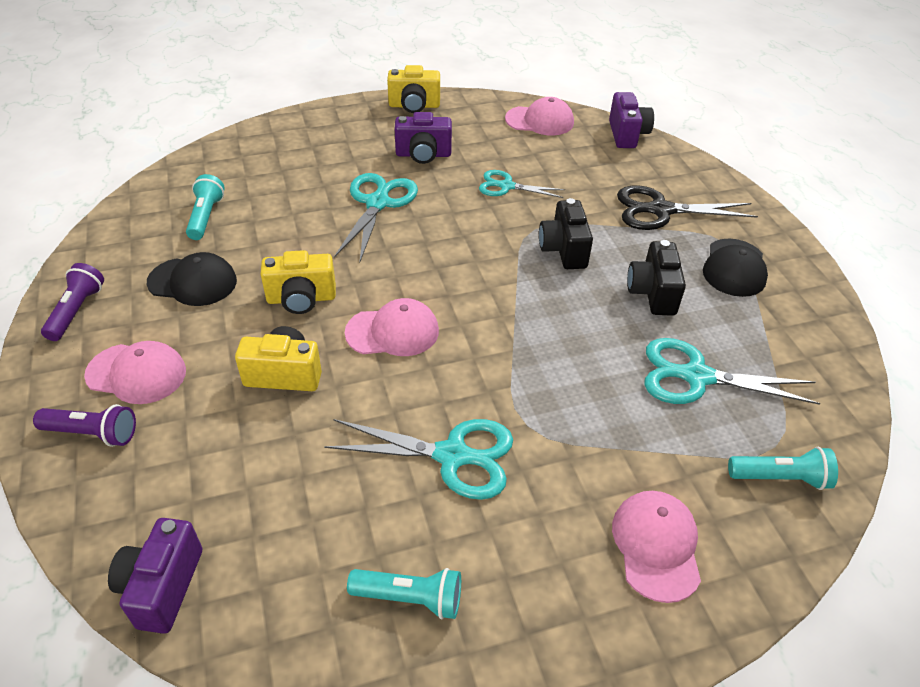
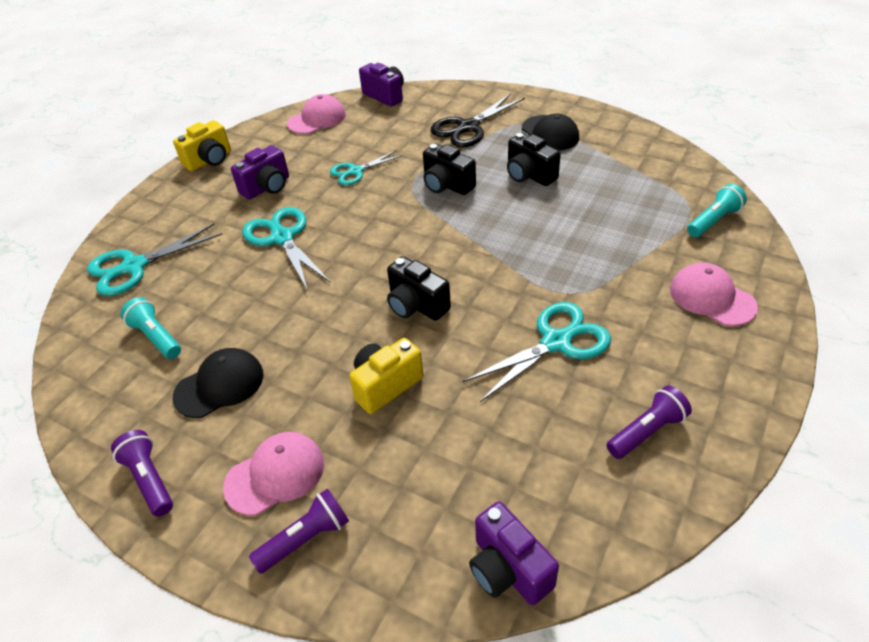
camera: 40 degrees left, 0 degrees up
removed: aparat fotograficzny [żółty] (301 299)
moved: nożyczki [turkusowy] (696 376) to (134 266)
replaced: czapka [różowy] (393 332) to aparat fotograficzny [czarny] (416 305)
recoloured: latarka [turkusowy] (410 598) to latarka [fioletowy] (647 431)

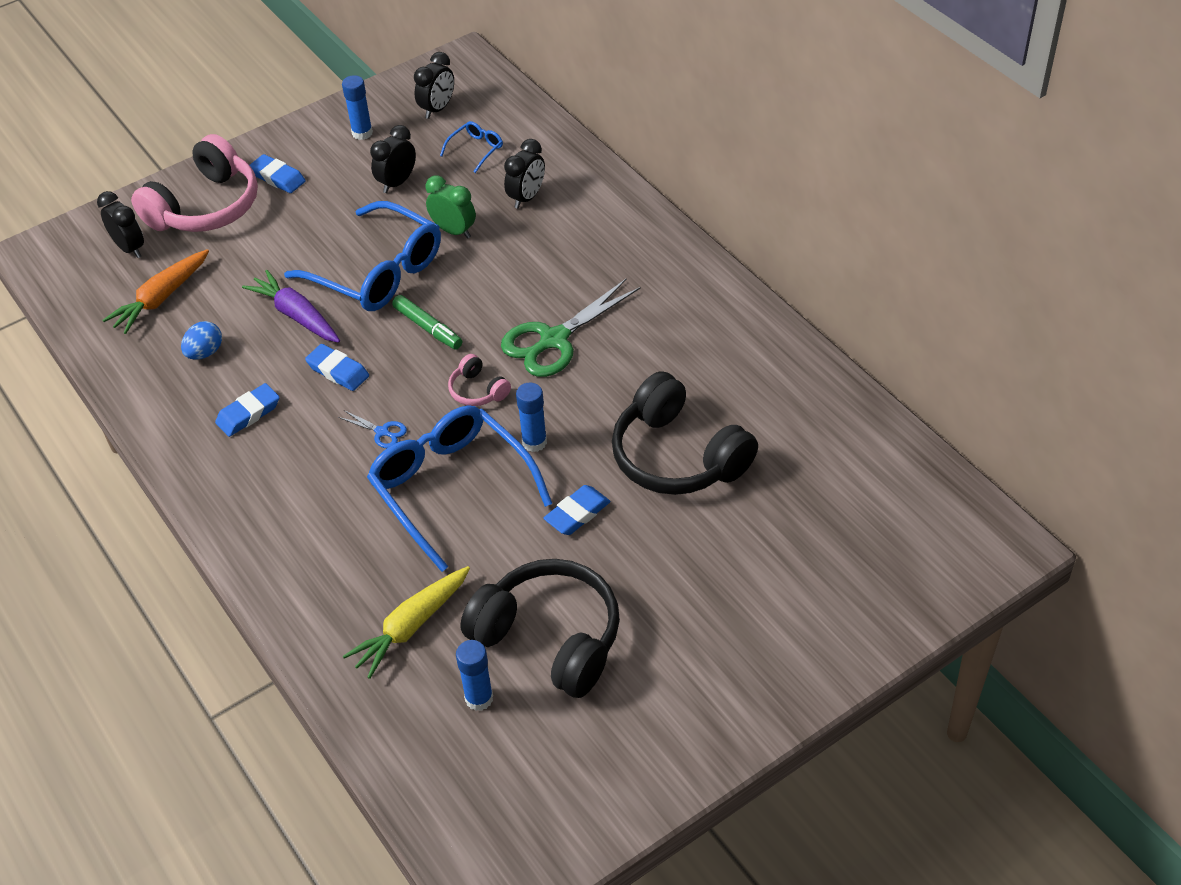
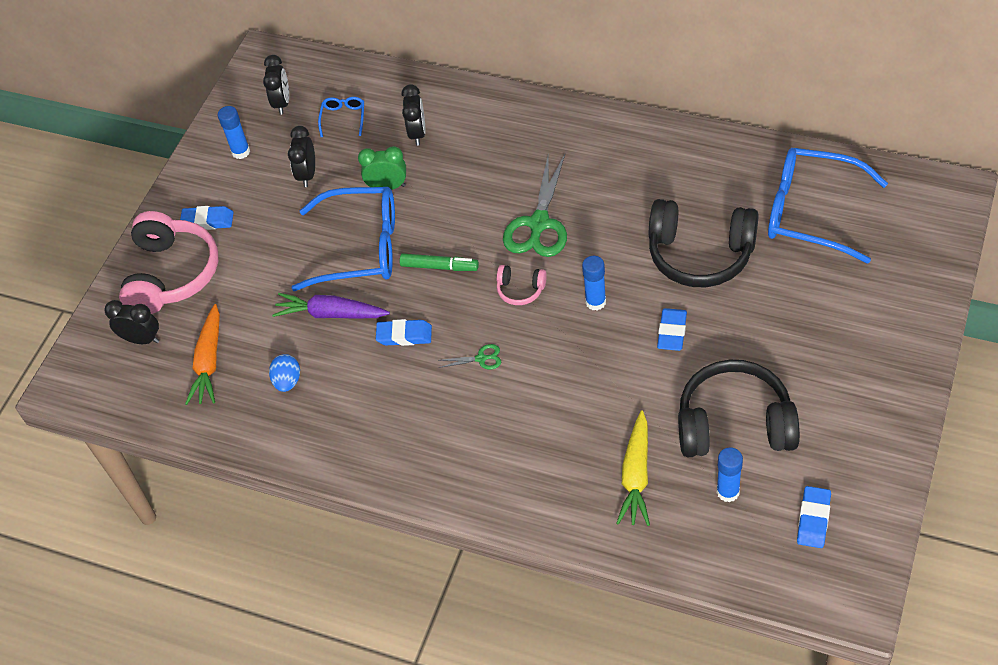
camera: 30 degrees left, 5 degrees up
moved: gumka do mazania [niebieski] (248 413) to (813 519); okulary [niebieski] (452 489) to (812 212)
recoloured: nożyczki [niebieski] (382 432) to nożyczki [zielony] (481 358)

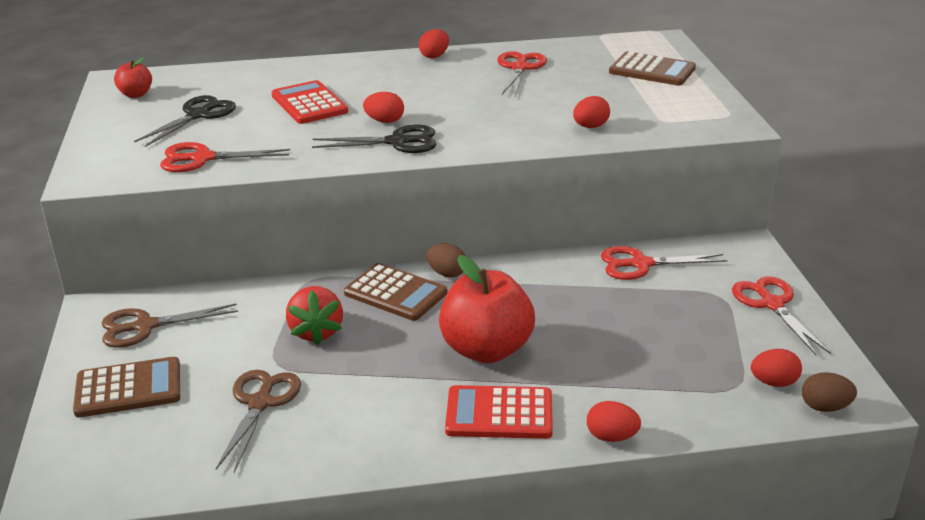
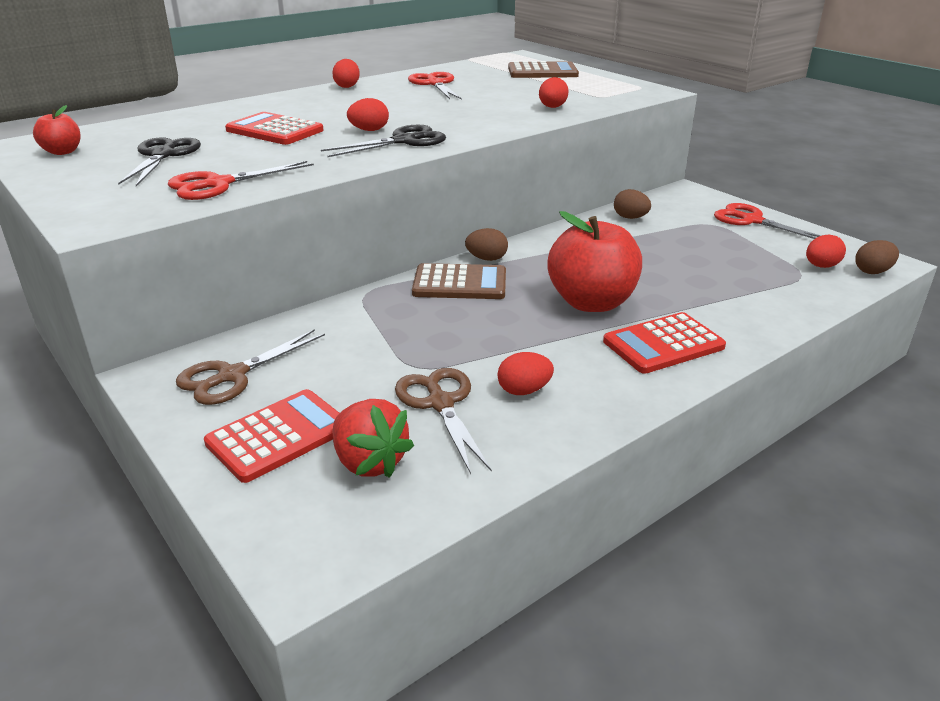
camera: 30 degrees left, 0 degrees up
moved: truskawka [czerwony] (316 332) to (369 462); jajko [czerwony] (611 437) to (524 390)
replaced: nożyczki [czerwony] (641 264) to jajko [brązowy] (630 218)
recoloured: kalkulator [brązowy] (128 388) to kalkulator [czerwony] (278 436)

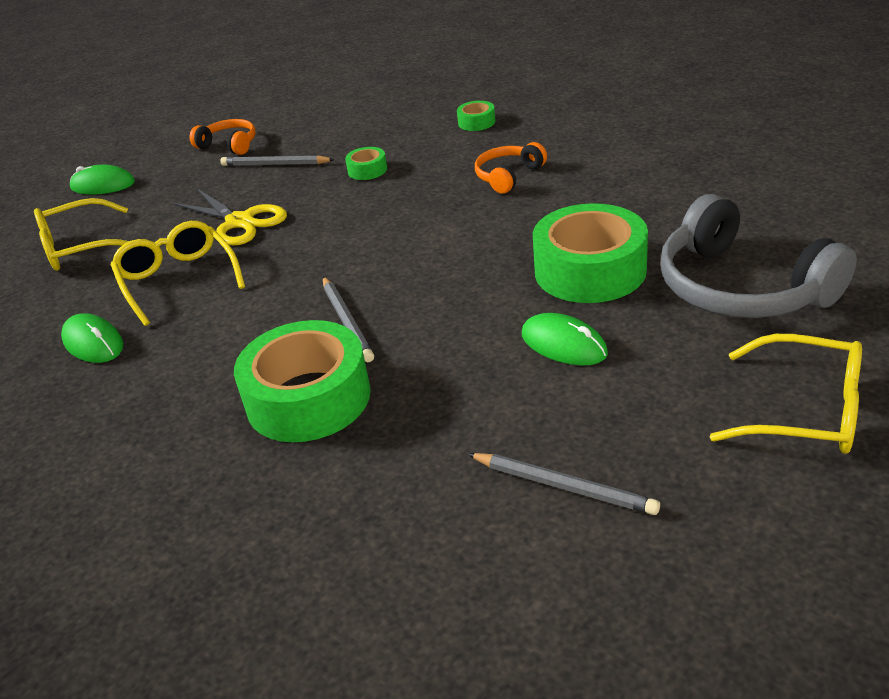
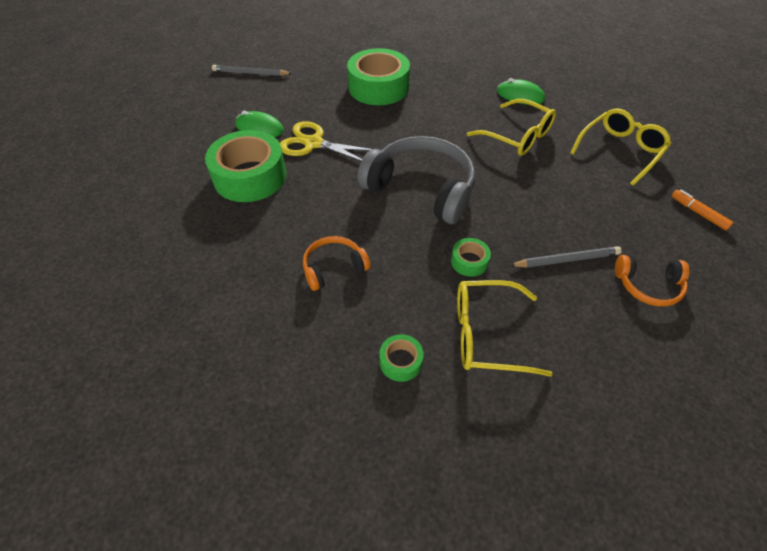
camera: 155 degrees right, 15 degrees up
removed: ołówek [szary] (347 321)
moved: nożyczki [żółty] (240 222) to (313 143); słuchawki [szary] (741 288) to (421 188); okulary [żółty] (805 411) to (487 334)
replaced: myszka [zielony] (103 185) to flamaster [pomarańczowy] (698 213)
turned: słuchawki [pomarańczowy] (508 176) = (333 267) 135 degrees counterclockwise

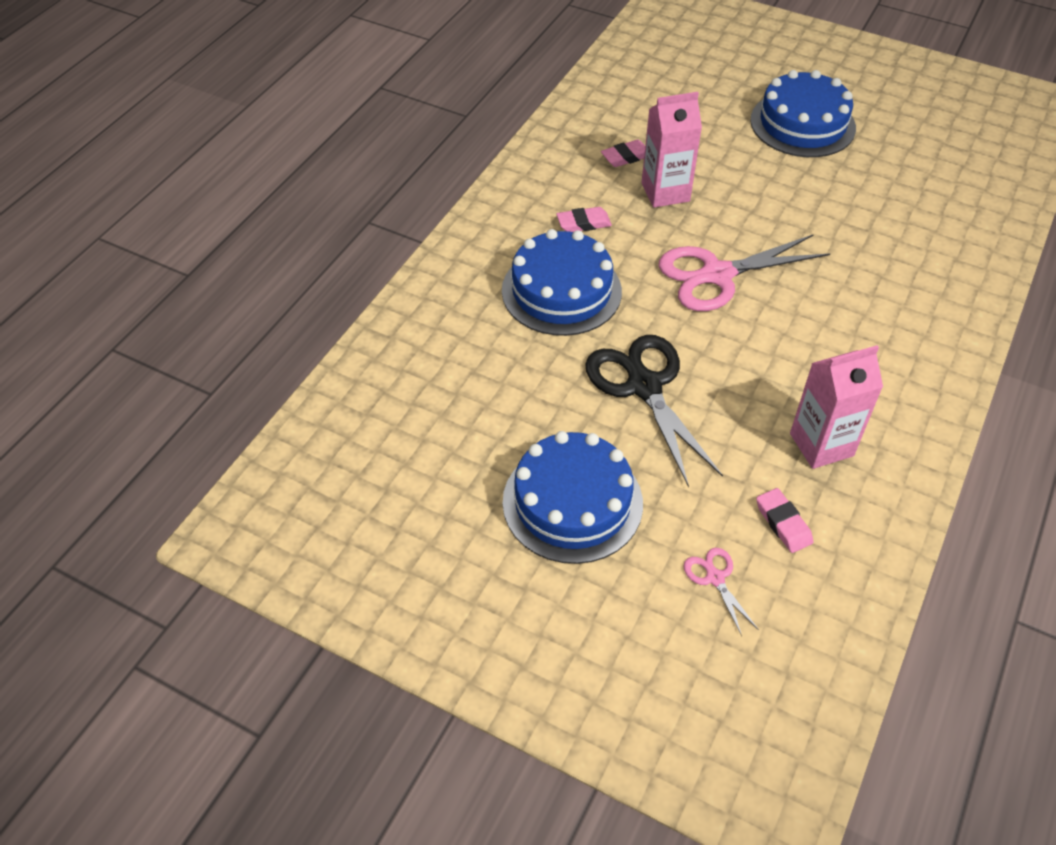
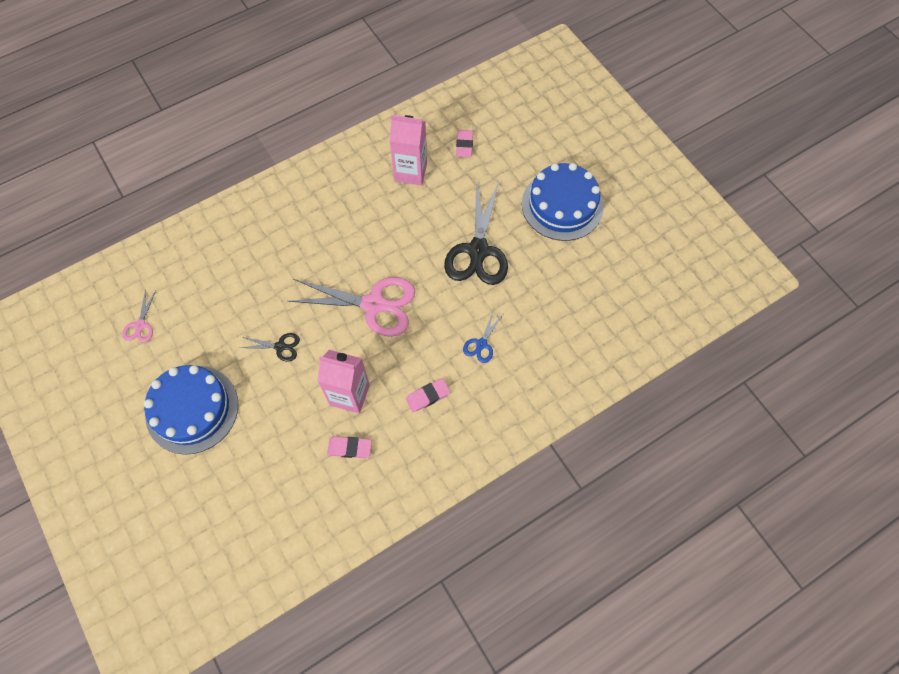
camera: 150 degrees left, 15 degrees up
added: nożyczki [czarny] (280 346)
moved: nożyczki [różowy] (715 578) to (140 325)
replaced: tort [niebieski] (561 291) to nożyczki [niebieski] (481 344)
turned: gumka do mazania [różowy] (583 223) = (428 396) 45 degrees counterclockwise

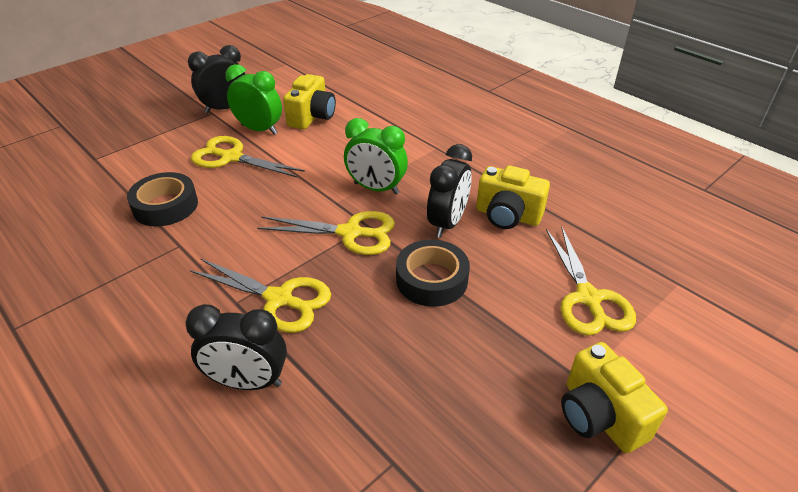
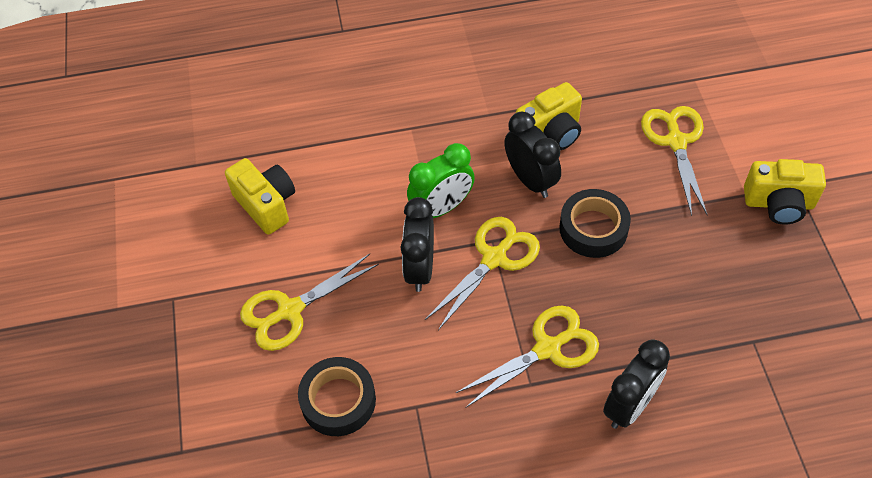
camera: 55 degrees left, 15 degrees up
removed: budzik [zielony] (259 129)
moved: budzik [czarny] (225 108) to (420 268)
turned: nożyczki [żółty] (588 298) = (676 141) 120 degrees counterclockwise

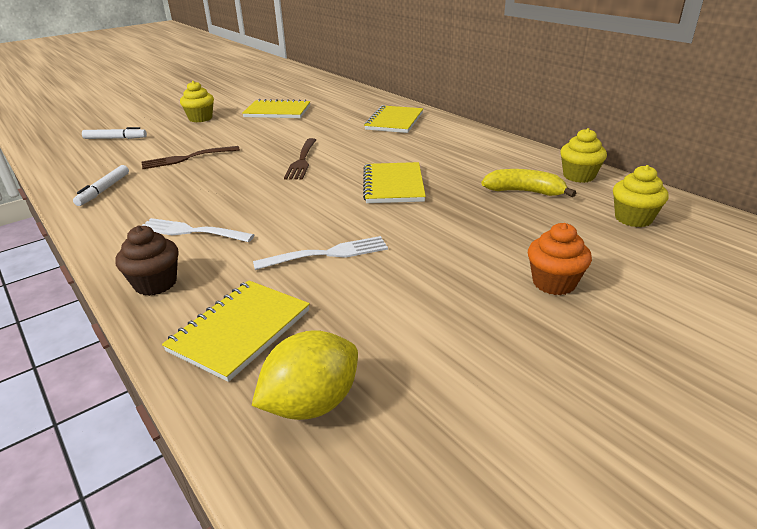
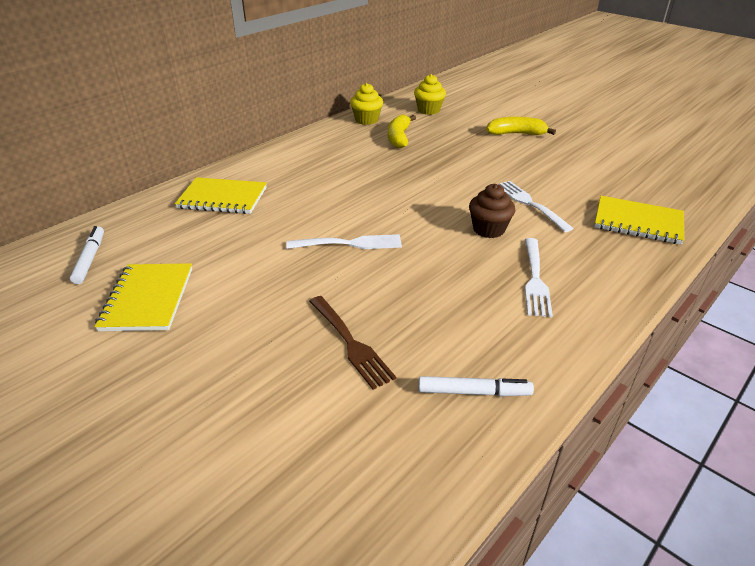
camera: 100 degrees left, 5 degrees up
removed: muffinka [żółty] (200 118); cytryna [żółty] (311 403); zeszyt [żółty] (393 185)
moved: flamaster [biały] (115 138) to (90 259); muffinka [brązowy] (155 283) to (488 229)
replaced: muffinka [pomarańczowy] (554 283) to banan [żółty] (516 134)
recoloured: widelec [brązowy] (302 161) to widelec [biały] (349 244)

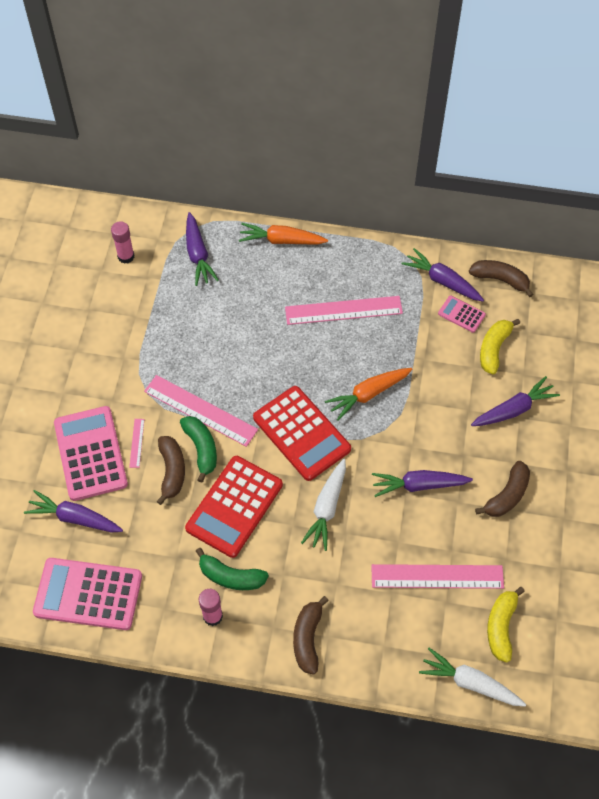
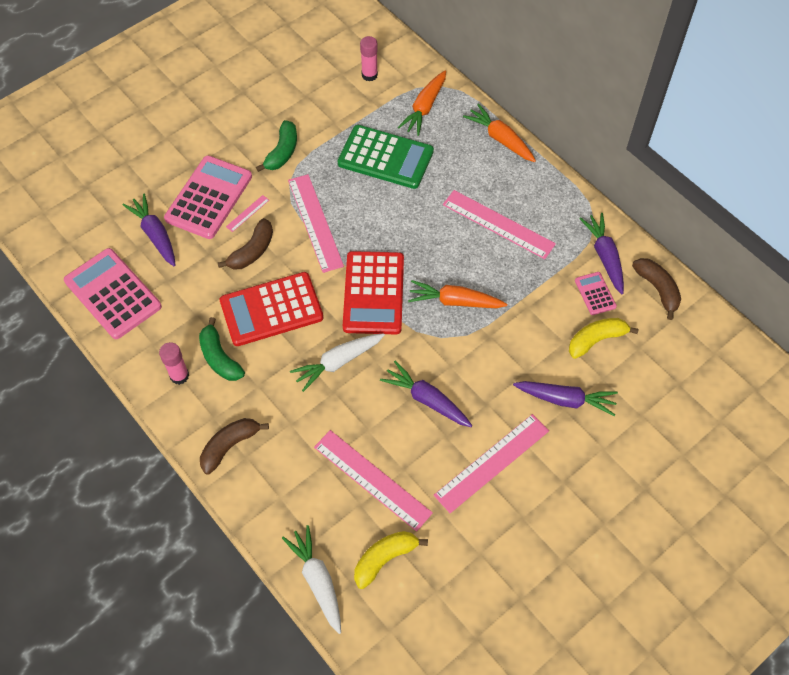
camera: 40 degrees right, 0 degrees up
added: kalkulator [zielony] (385 157)
moved: banan [zielony] (201 449) to (282 152)
replaced: banan [brązowy] (507 495) to linijka [różowy] (491 462)
recoloured: marchewka [fioletowy] (198 255) to marchewka [pomarańczowy] (424 108)

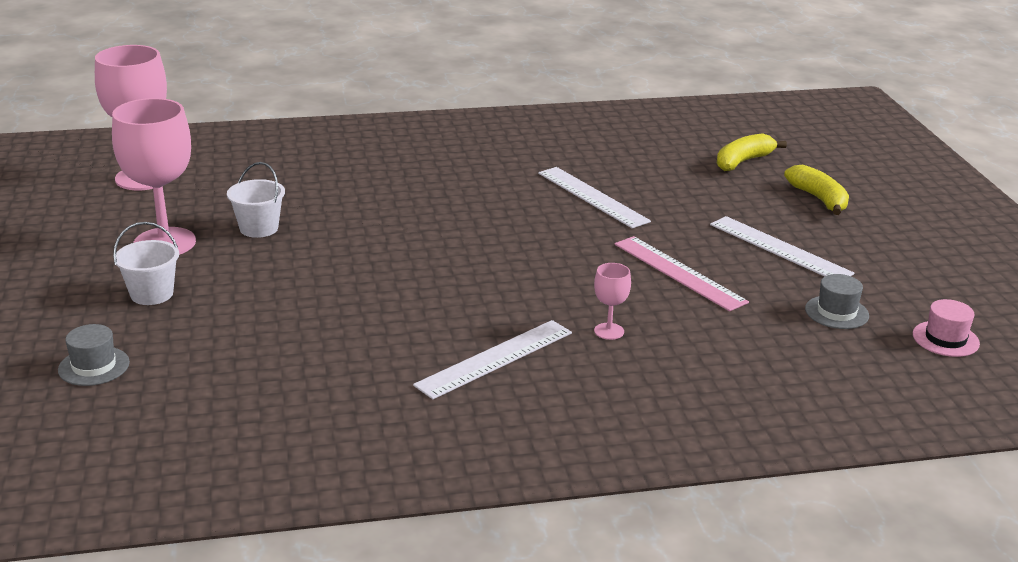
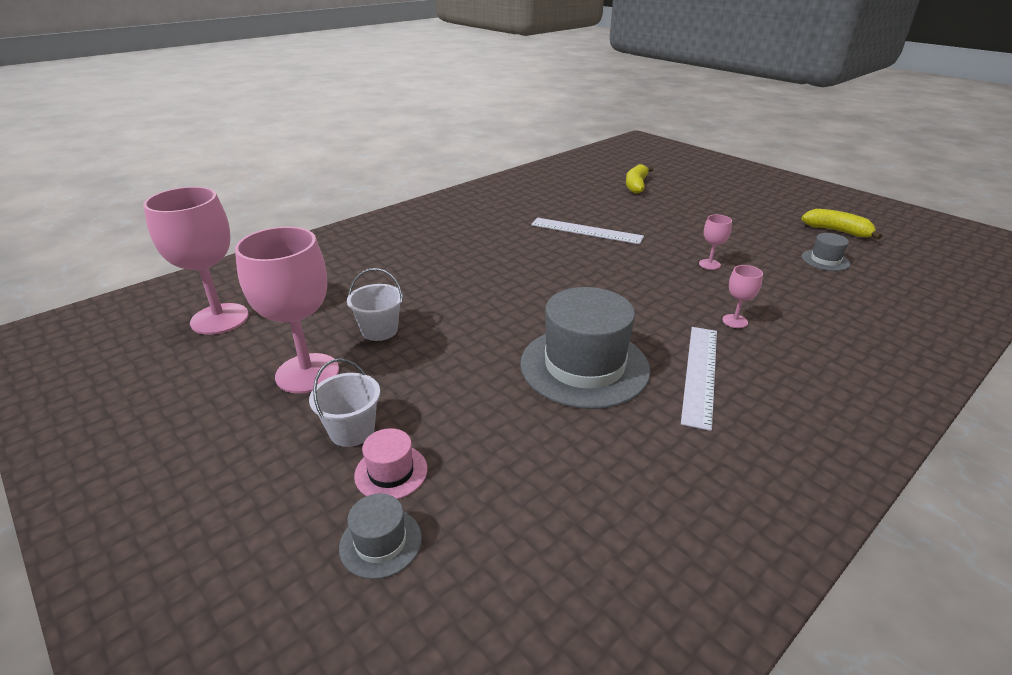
camera: 30 degrees left, 5 degrees up
removed: linijka [biały] (779 249)
added: kapelusz [szary] (584 366)
moved: banan [żółty] (819 199) to (837 231); kapelusz [różowy] (945 339) to (391 472)
replaced: linijka [różowy] (679 272) to kielich [różowy] (709 264)

